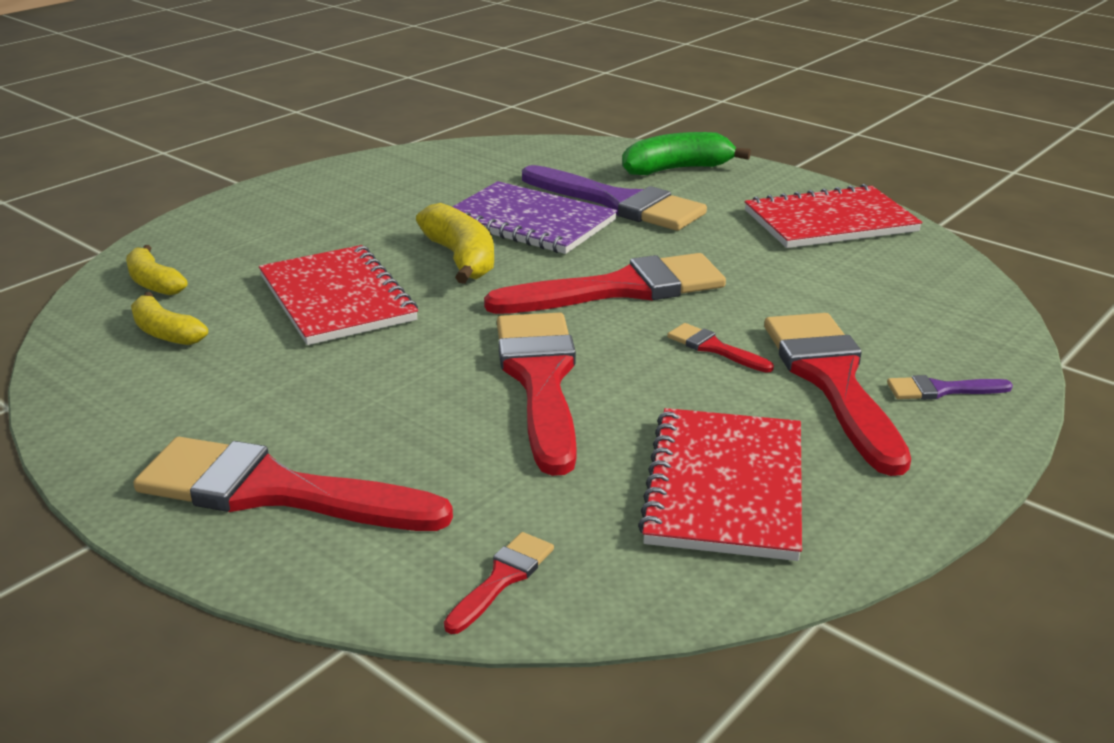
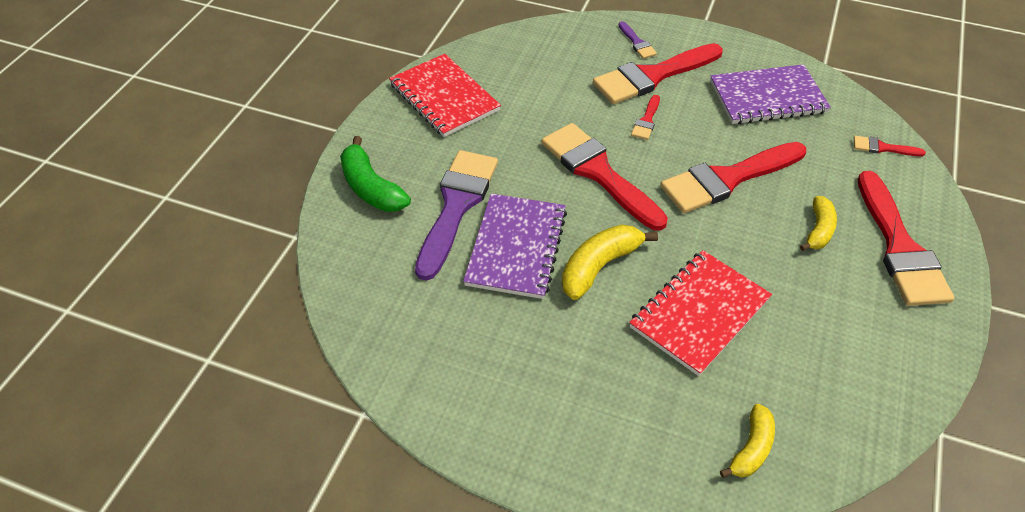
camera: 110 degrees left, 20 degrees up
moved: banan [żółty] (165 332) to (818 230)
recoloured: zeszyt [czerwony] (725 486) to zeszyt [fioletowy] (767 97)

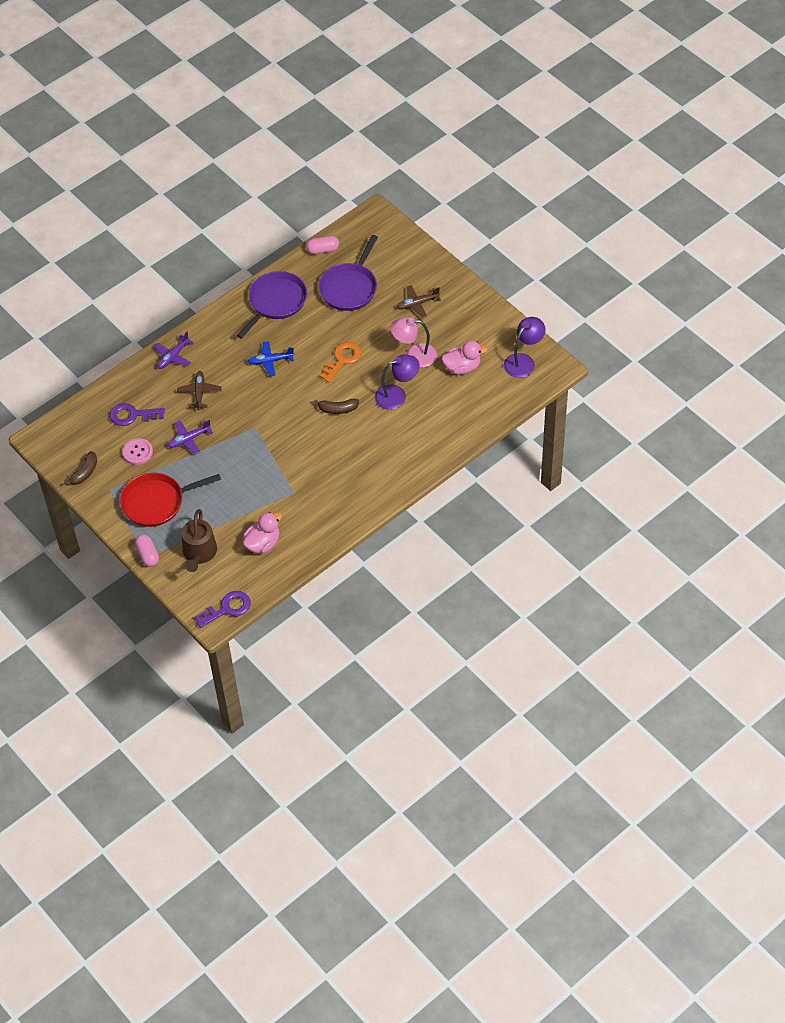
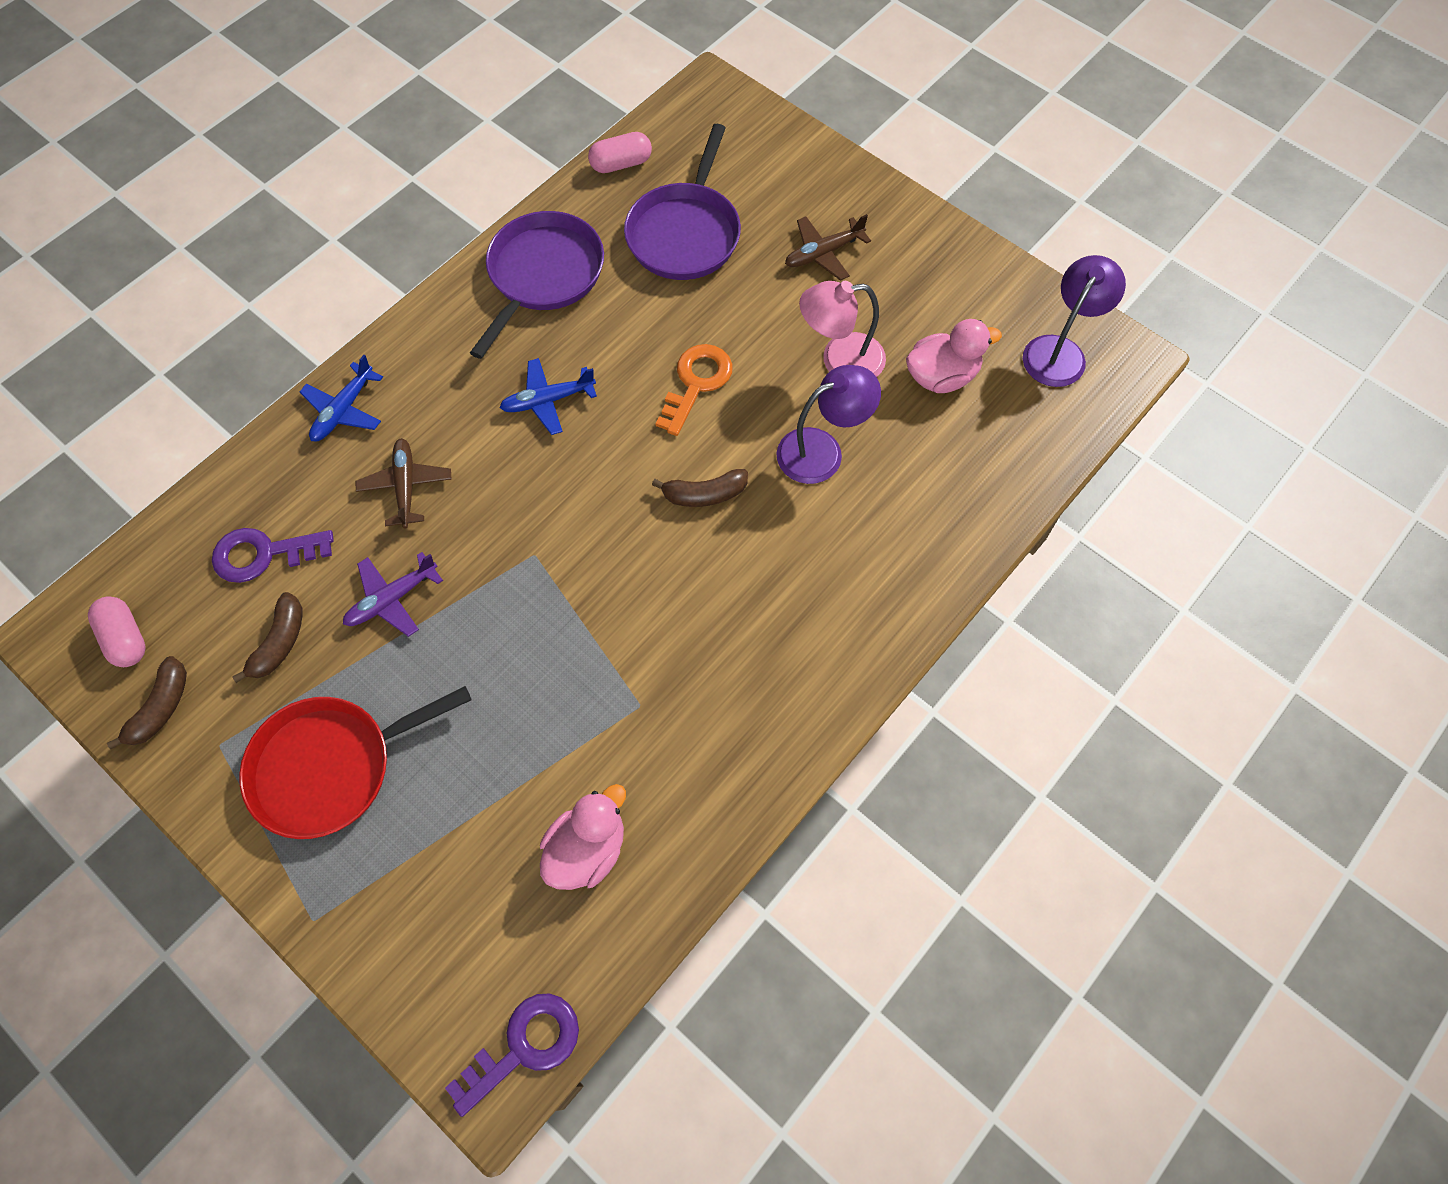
camera: 10 degrees left, 10 degrees up
removed: konewka [brązowy] (199 553)
moved: kapsułka [różowy] (148 555) to (125 638)
replaced: guzik [różowy] (137 452) to banan [brązowy] (280 643)
recoloured: samolot [fioletowy] (173 356) to samolot [niebieski] (344 410)

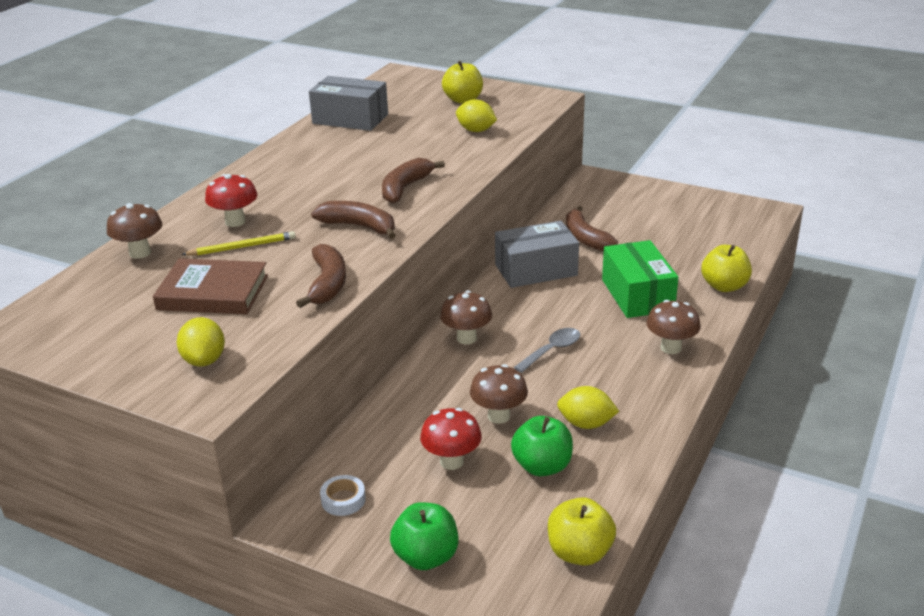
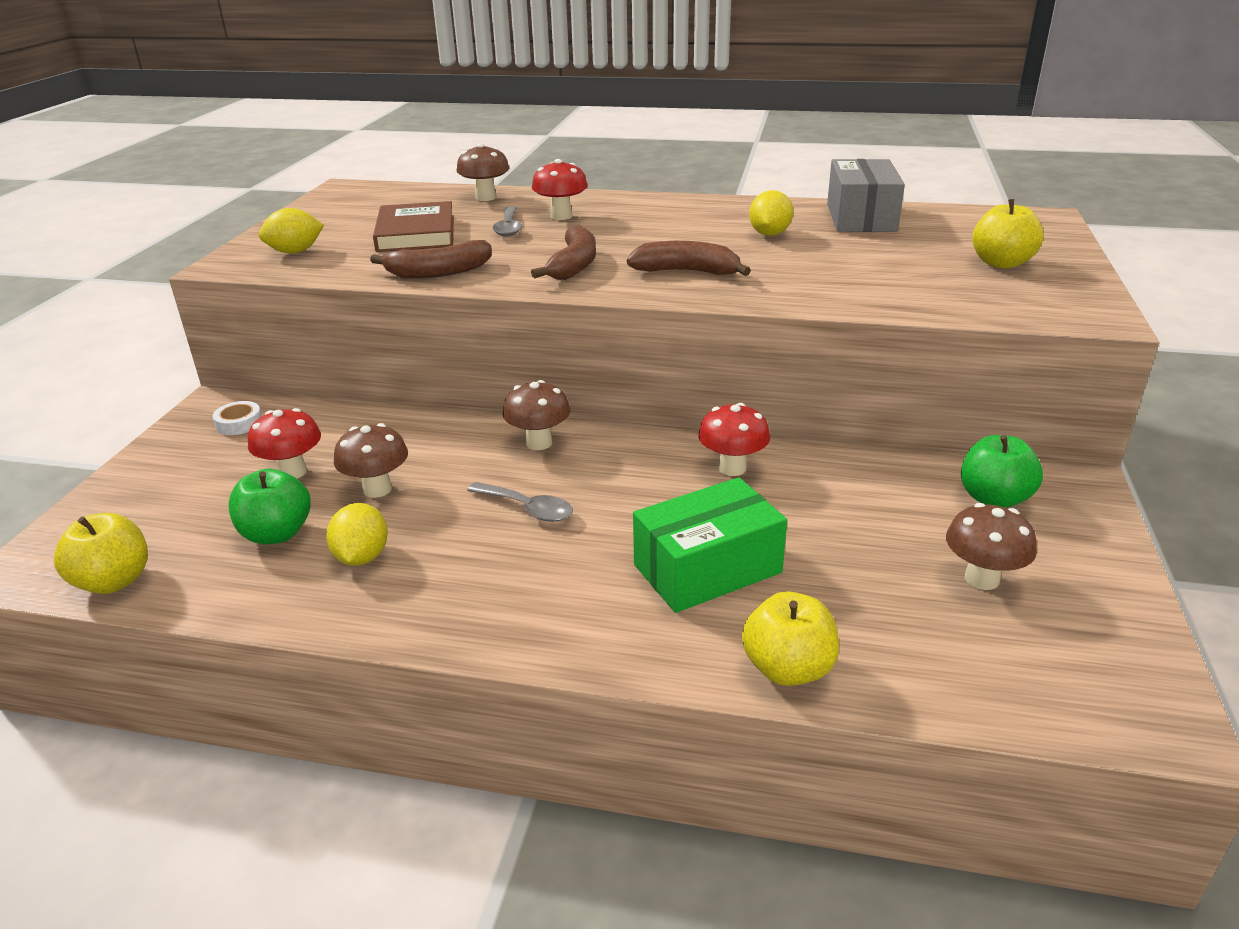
camera: 75 degrees right, 0 degrees up
removed: banan [brązowy] (585 238)
moved: jabłko [zielony] (426 557) to (994 499); cytryna [żółty] (476 130) to (769 234); grzyb [brązowy] (670 348) to (981 579)
replaced: ołówek [żółty] (242 247) to łyżka [szary] (508 228); pudełko [szary] (536 270) to grzyb [czerwony] (732 468)

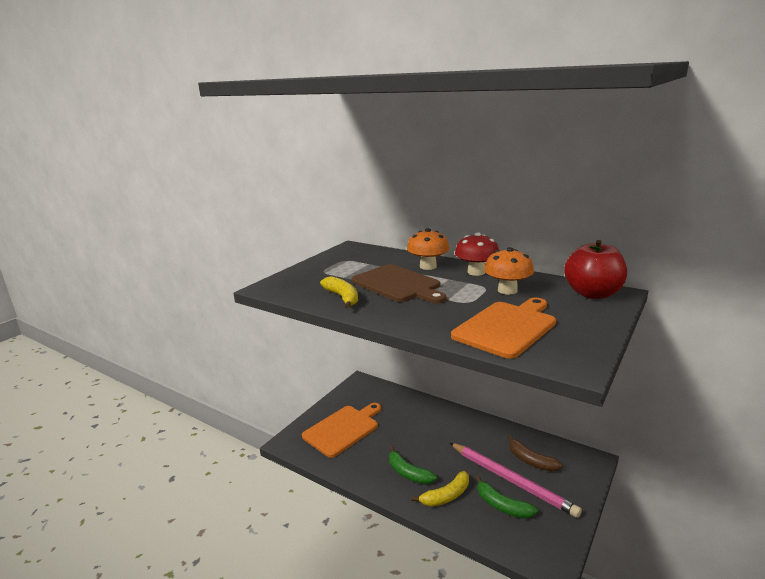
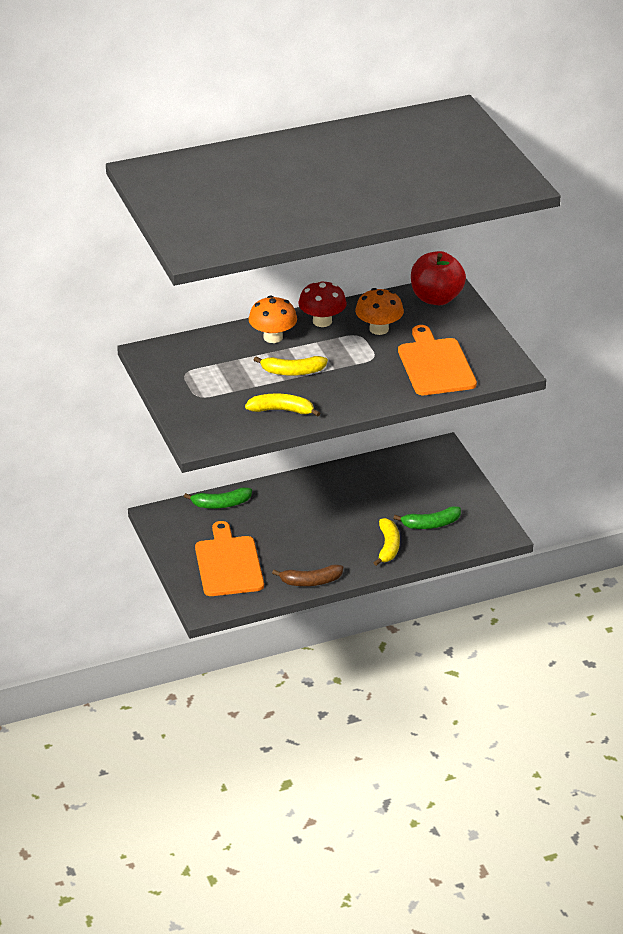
camera: 55 degrees left, 15 degrees up
removed: ołówek [różowy] (511 480)
moved: banan [zielony] (408 473) to (221 504); banan [brązowy] (531 460) to (311 581)
replaced: deska do krojenia [brązowy] (398 284) to banan [żółty] (292 372)

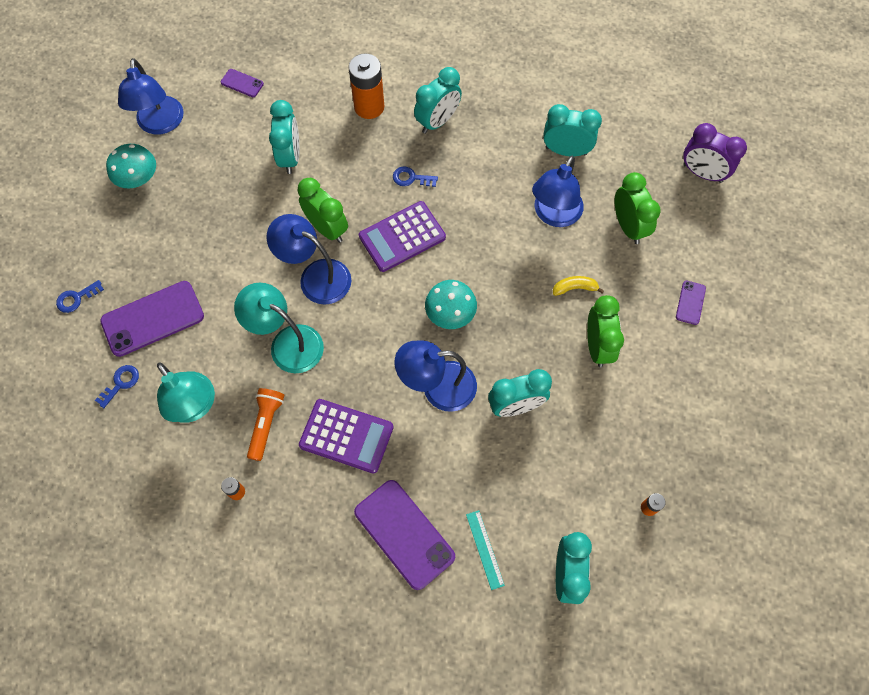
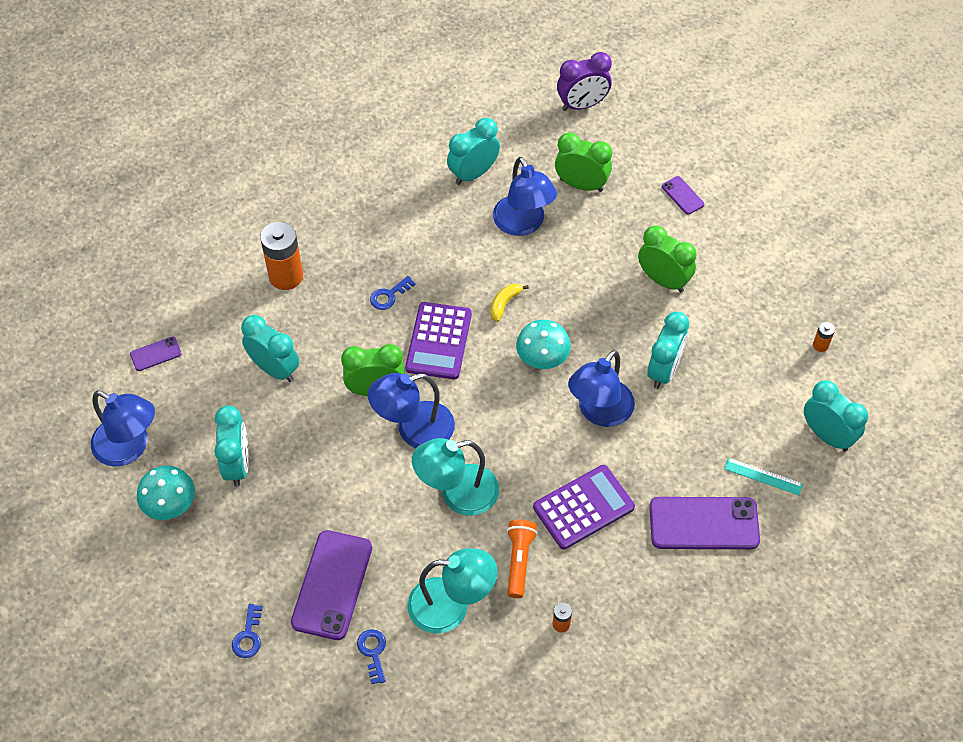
camera: 50 degrees left, 10 degrees down
moved: budzik [turkusowy] (437 121) to (237 465); banan [żółty] (574 288) to (504 304)
turned: latarka [pomarańczowy] (266 424) = (519 561) 45 degrees clockwise

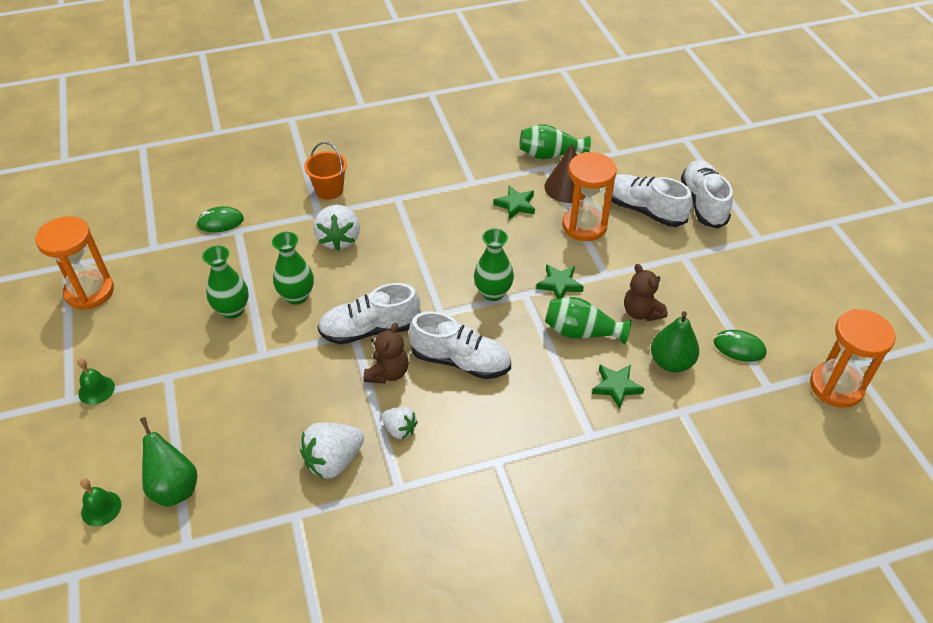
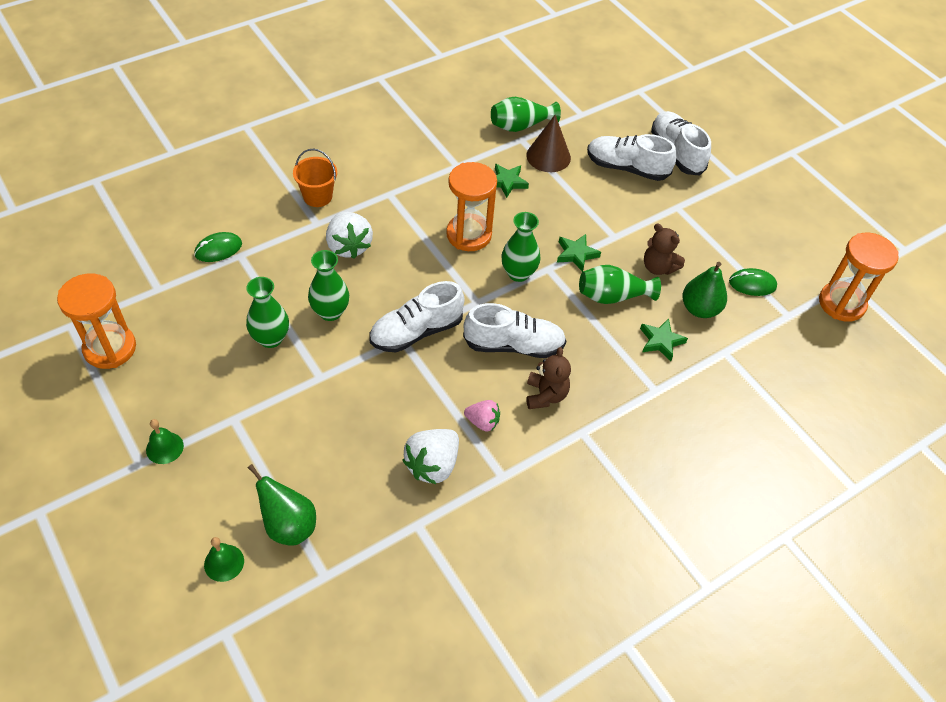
camera: 20 degrees left, 5 degrees up
moved: miś [brązowy] (388 373) to (545 395); klepsydra [pomarańczowy] (584 226) to (469 235)
recoloured: truskawka [biały] (400 429) to truskawka [różowy] (482 422)

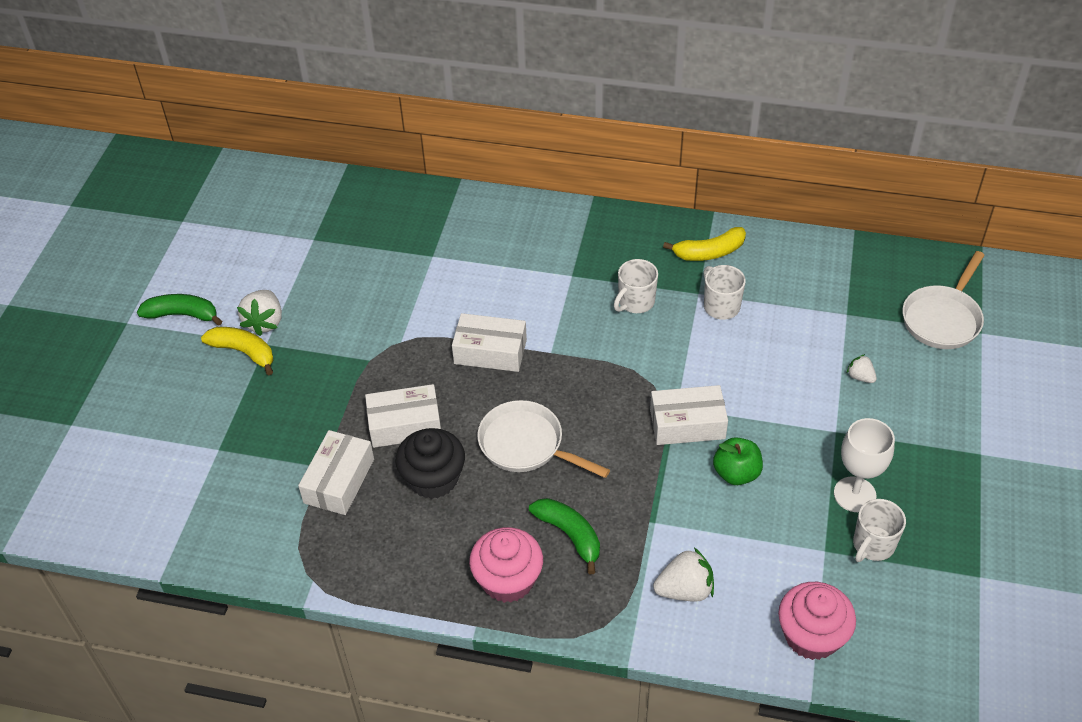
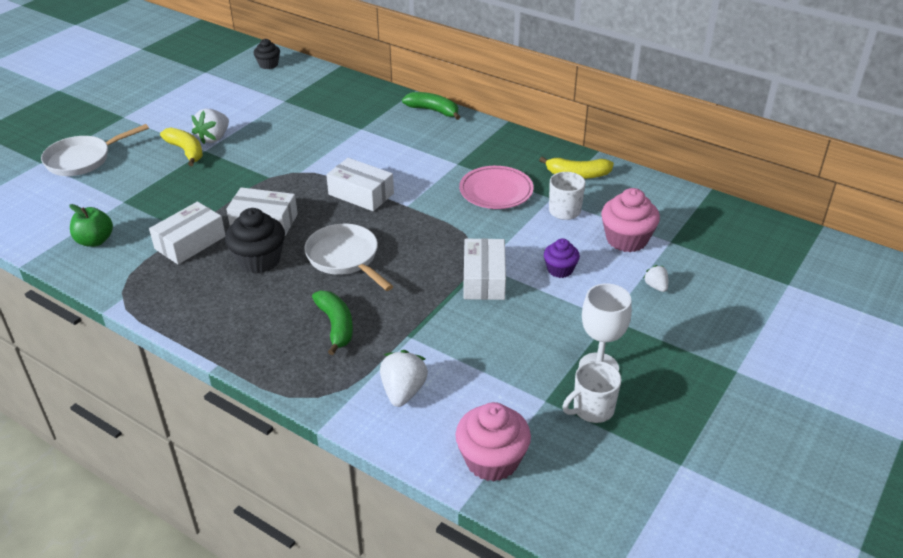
camera: 20 degrees right, 10 degrees down
added: muffinka [czarny] (268 64); muffinka [fioletowy] (560 269)
moved: banan [zielony] (182 314) to (433 111); muffinka [różowy] (508 580) to (626 239); jabłko [zielony] (736 473) to (95 241); patelnia [biały] (943 318) to (83 159)
replaced: kubek [biały] (635 302) to talerz [różowy] (496 191)
turned: pudełko [biały] (687 424) = (484 279) 75 degrees clockwise; truskawka [biały] (685 590) = (403 392) 90 degrees counterclockwise

